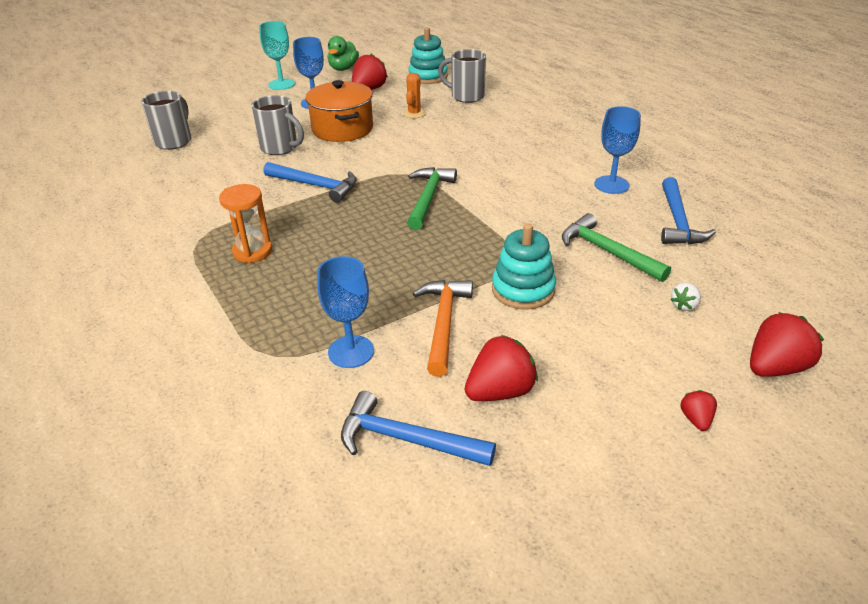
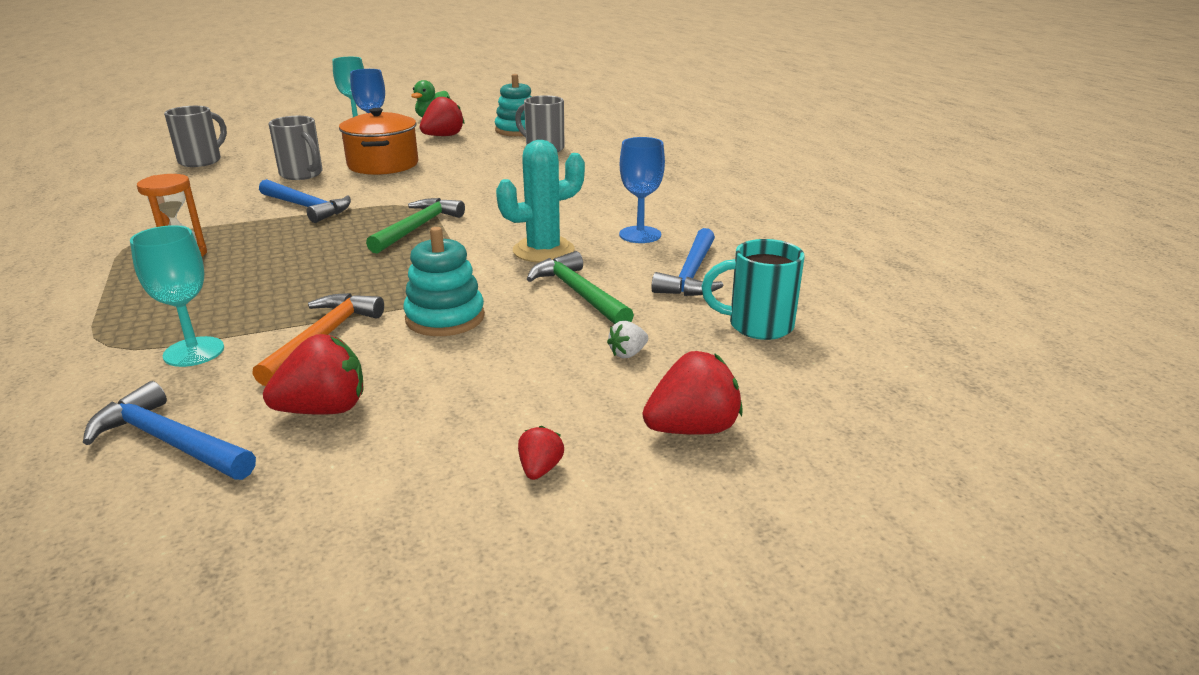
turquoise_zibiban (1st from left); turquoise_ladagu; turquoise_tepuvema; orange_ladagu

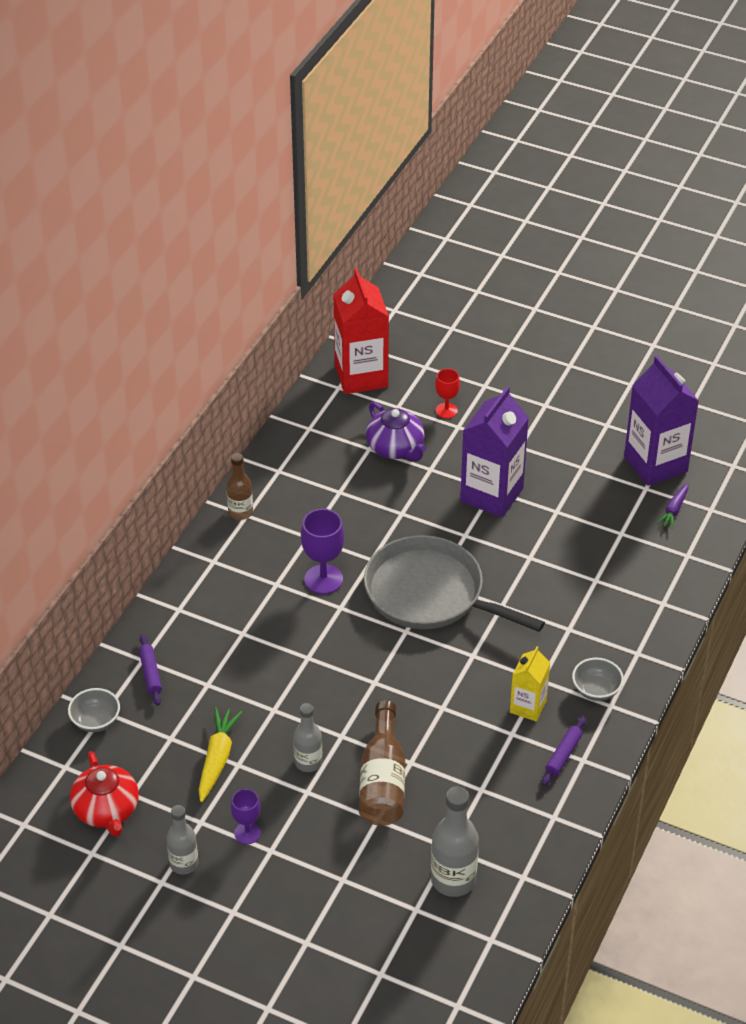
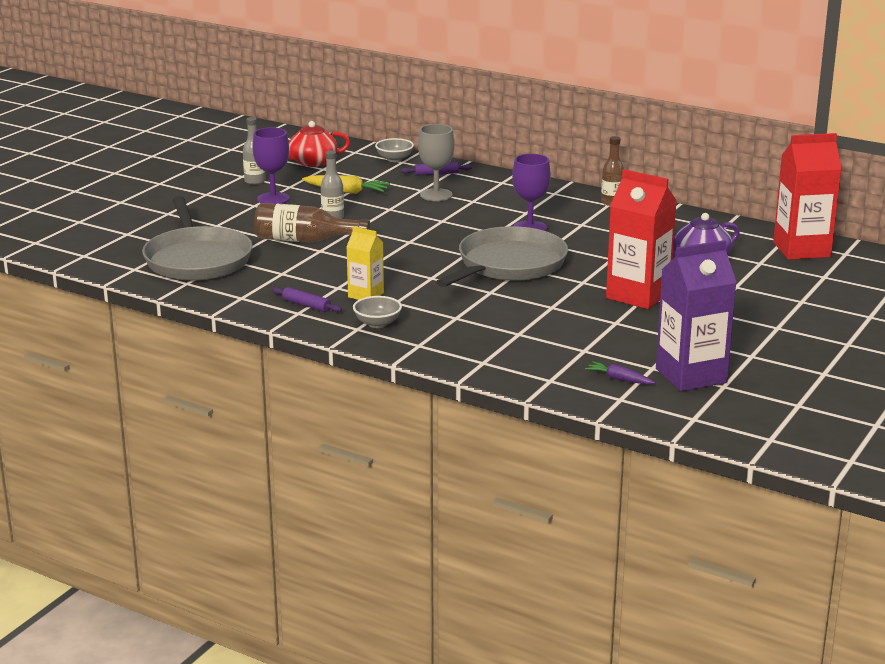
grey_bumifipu (1st from left); purple_zibiban (1st from left); grey_zibiban; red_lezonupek (1st from left); red_zibiban

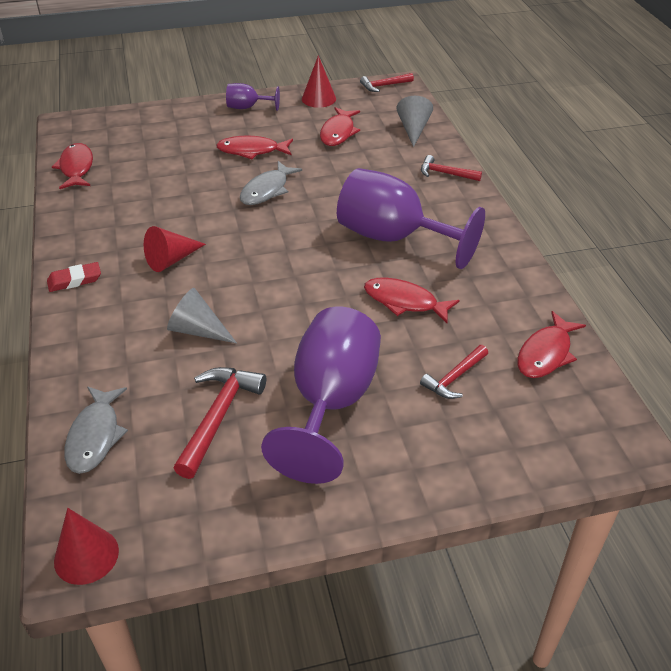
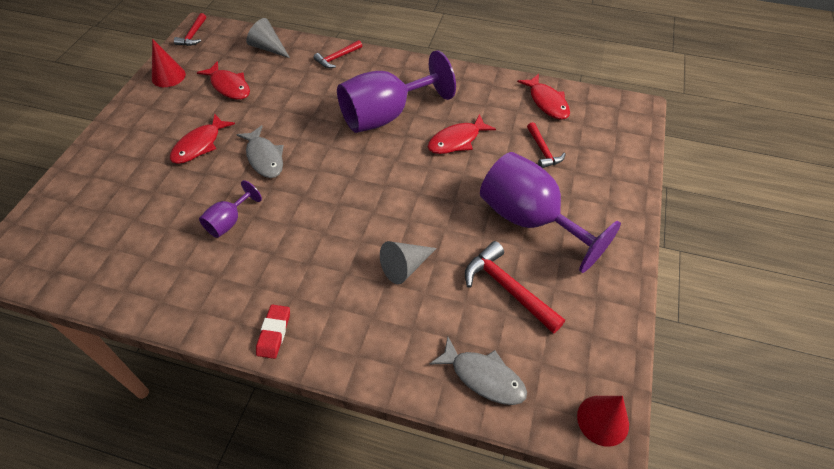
purple_zibiban (1st from left); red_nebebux (1st from left in the first image); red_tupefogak (2nd from left in the first image)

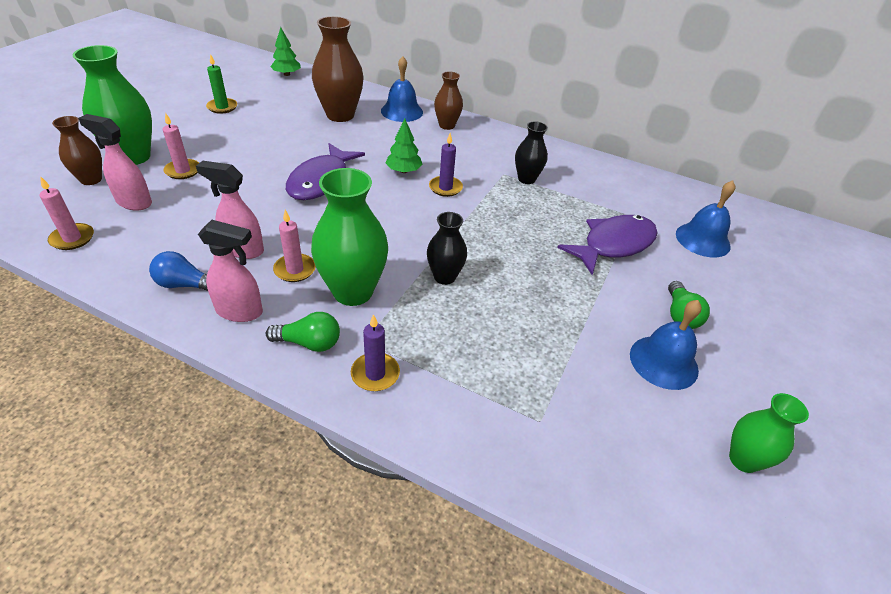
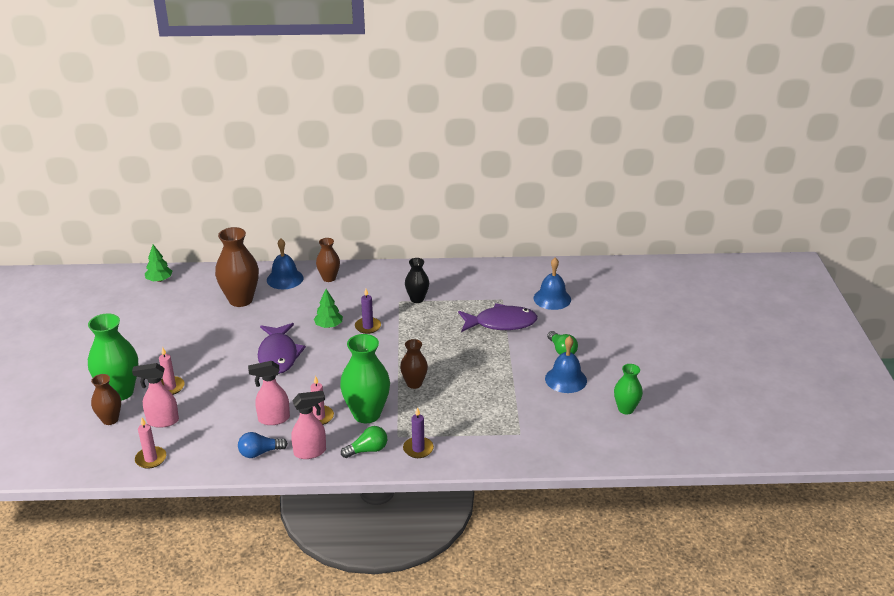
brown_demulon (4th from left); purple_nebebux (2nd from left); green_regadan

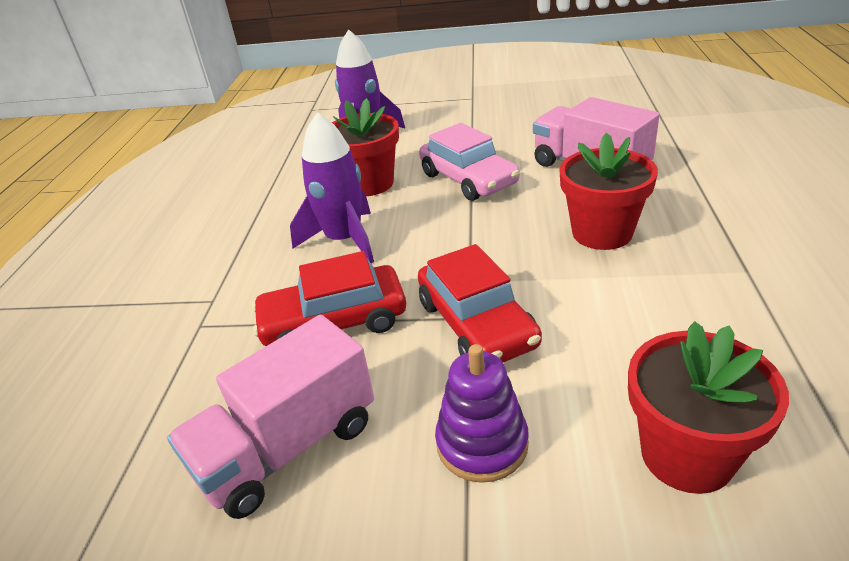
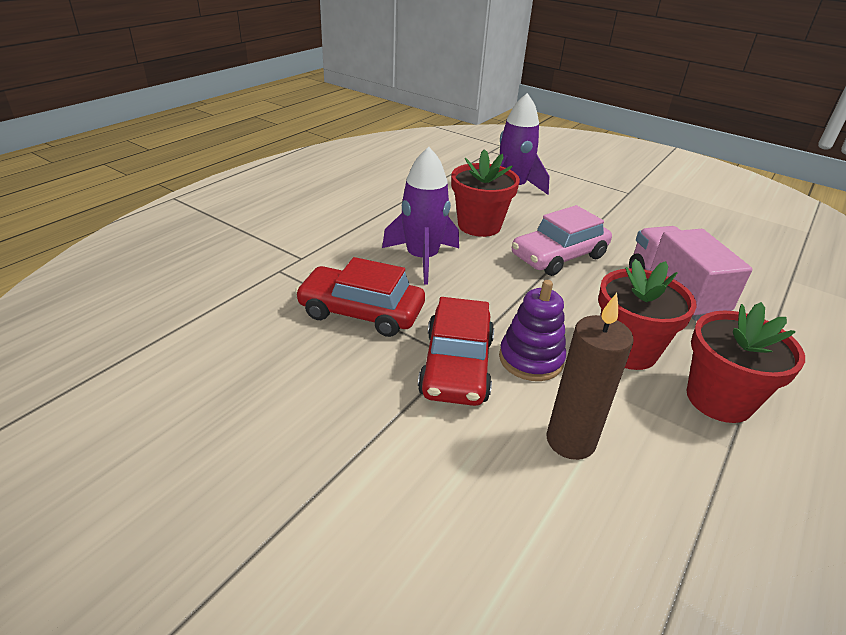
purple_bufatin; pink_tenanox; brown_regadan; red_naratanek (3rd from left); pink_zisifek (1st from left in the first image)

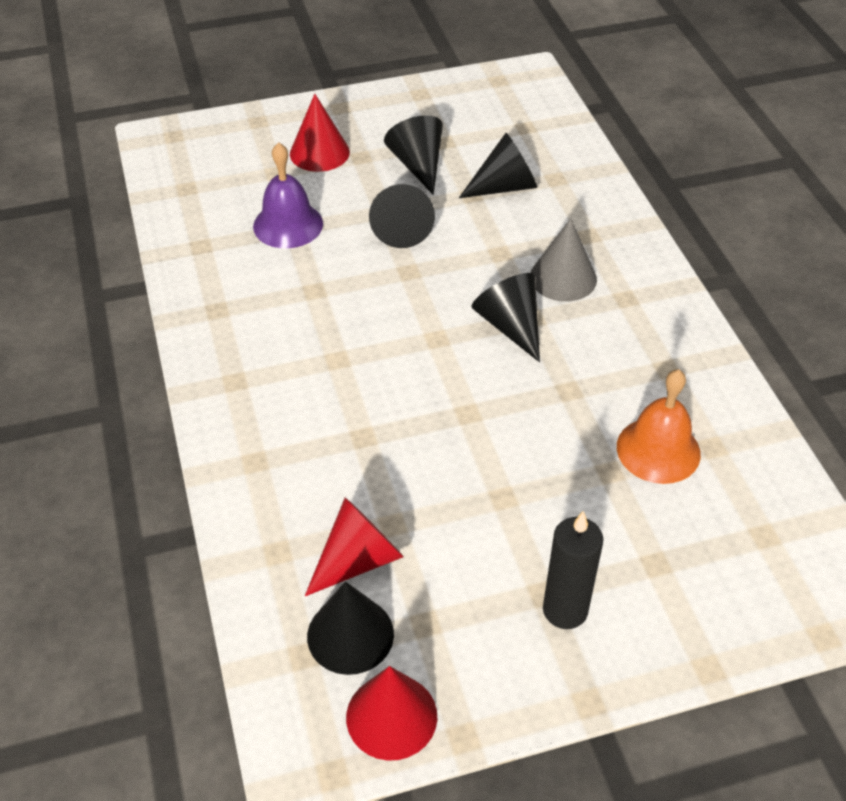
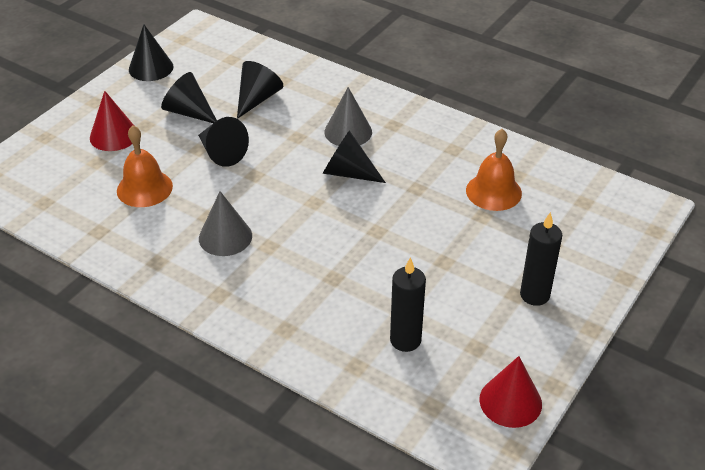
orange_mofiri (1st from left); black_tupefogak (1st from left); grey_tupefogak (1st from left); black_regadan (1st from left)

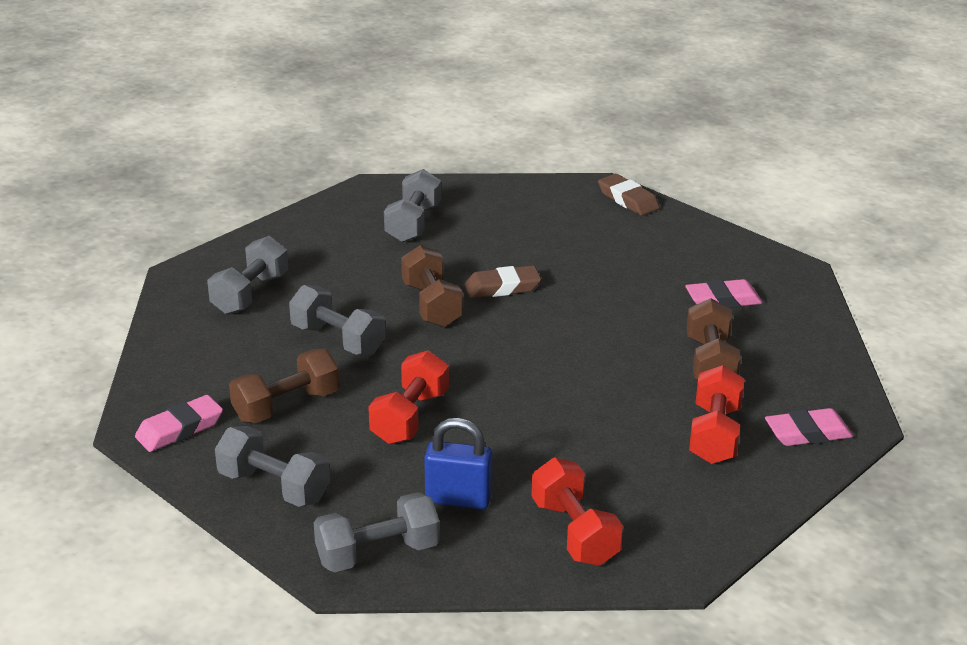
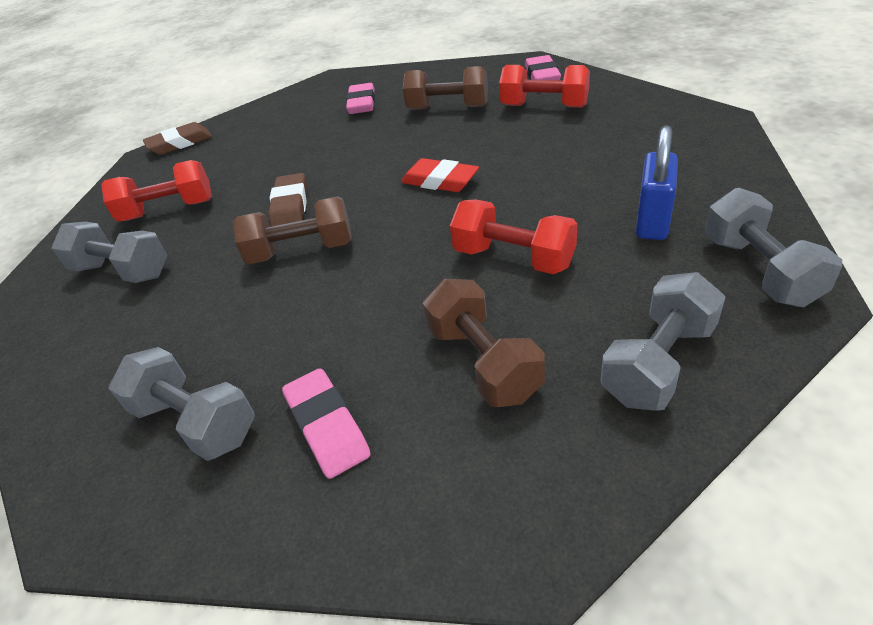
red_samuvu (1st from left); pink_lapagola (1st from left); red_lapagola; grey_samuvu (3rd from left in the first image)

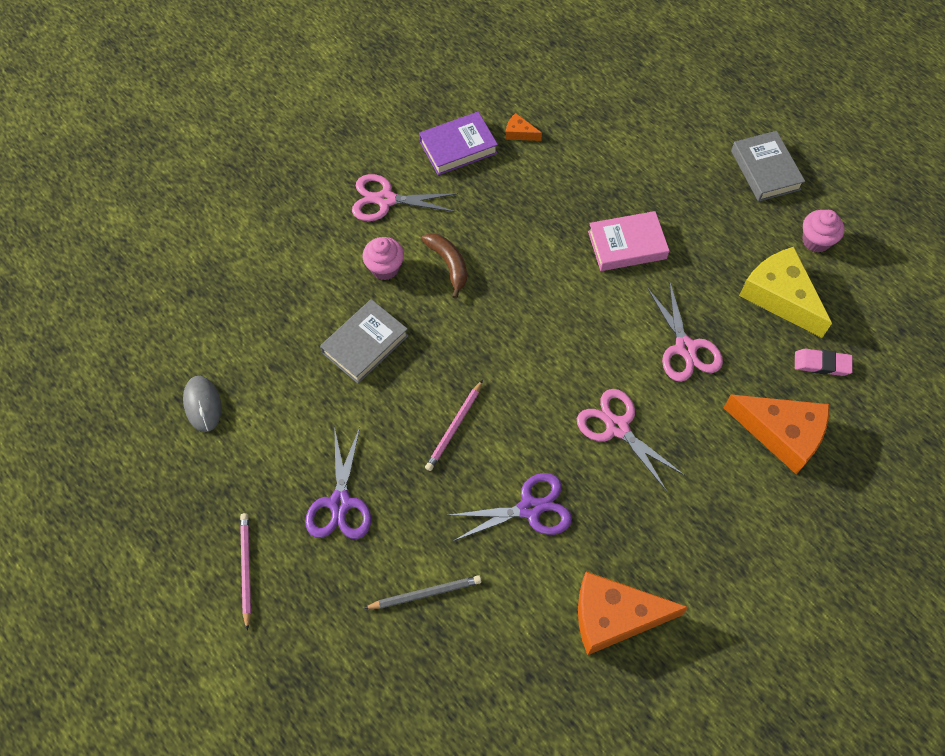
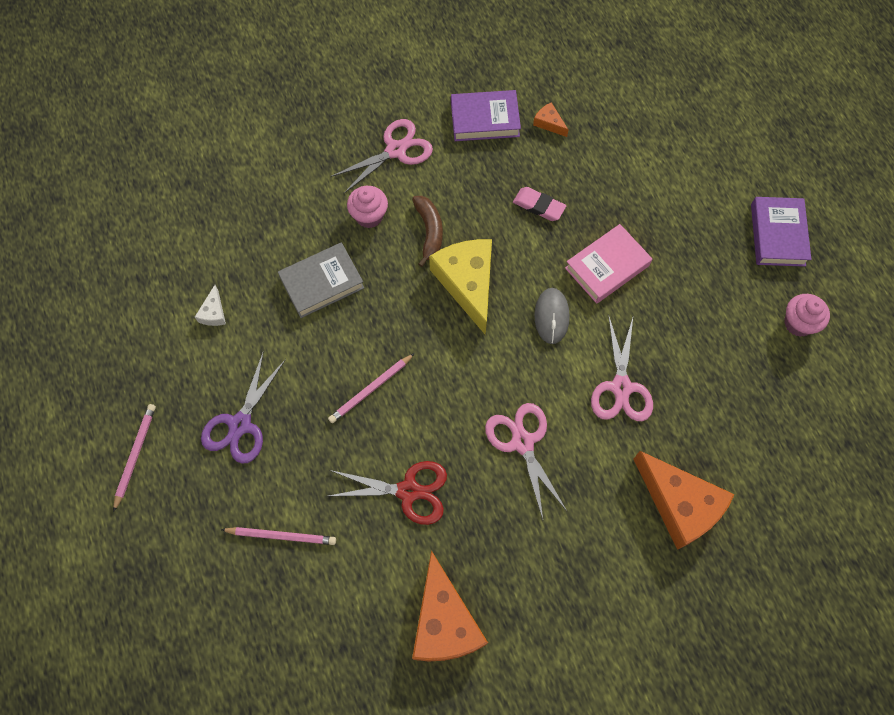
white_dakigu; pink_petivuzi (2nd from left); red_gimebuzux; pink_gimebuzux (1st from left); orange_dakigu (1st from left); yellow_dakigu; pink_lapagola; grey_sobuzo; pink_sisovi; purple_sisovi (2nd from left)

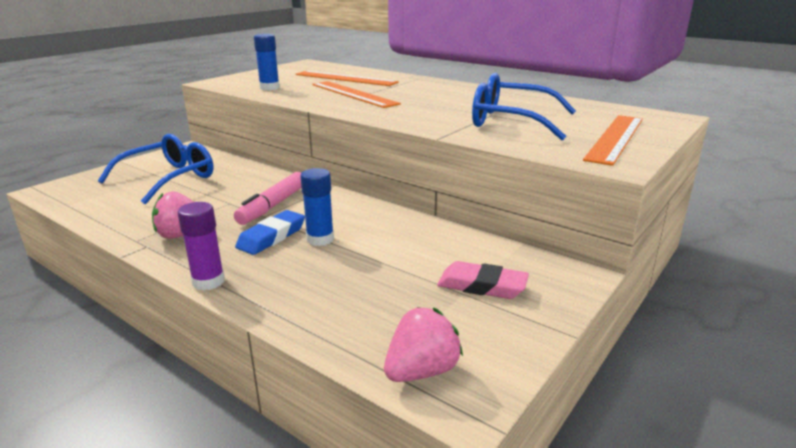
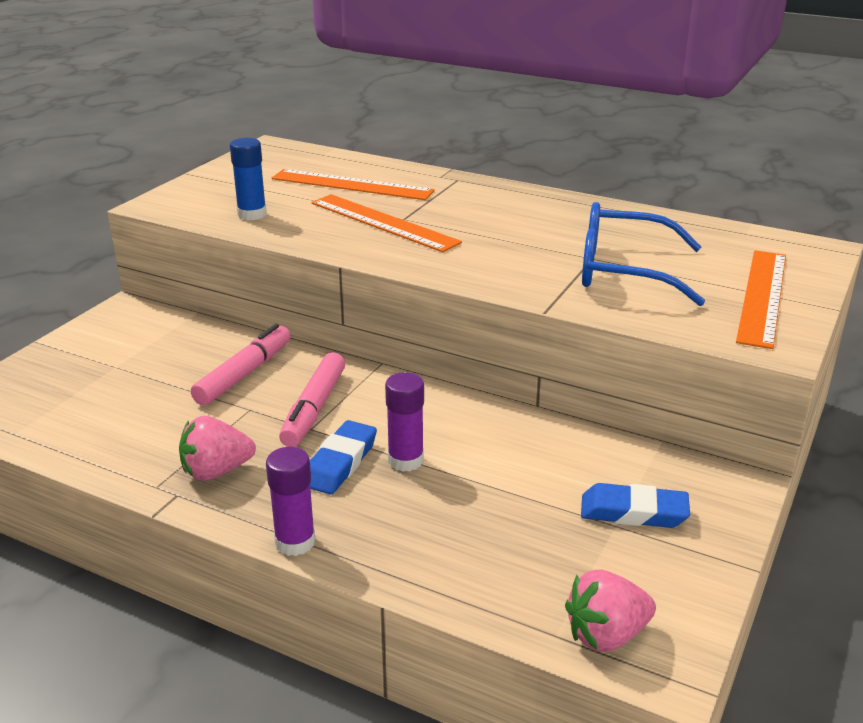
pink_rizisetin (1st from left); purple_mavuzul (2nd from left); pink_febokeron (2nd from left); blue_lapagola (2nd from left); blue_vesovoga (1st from left in the first image)

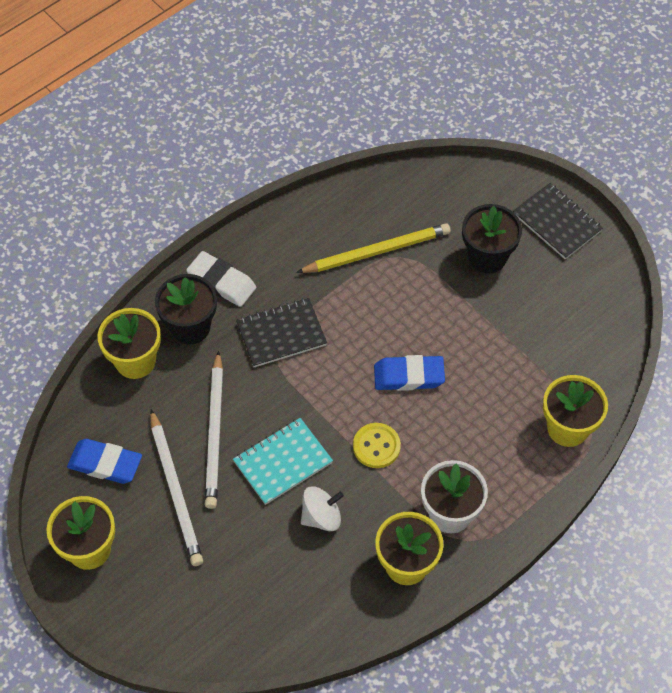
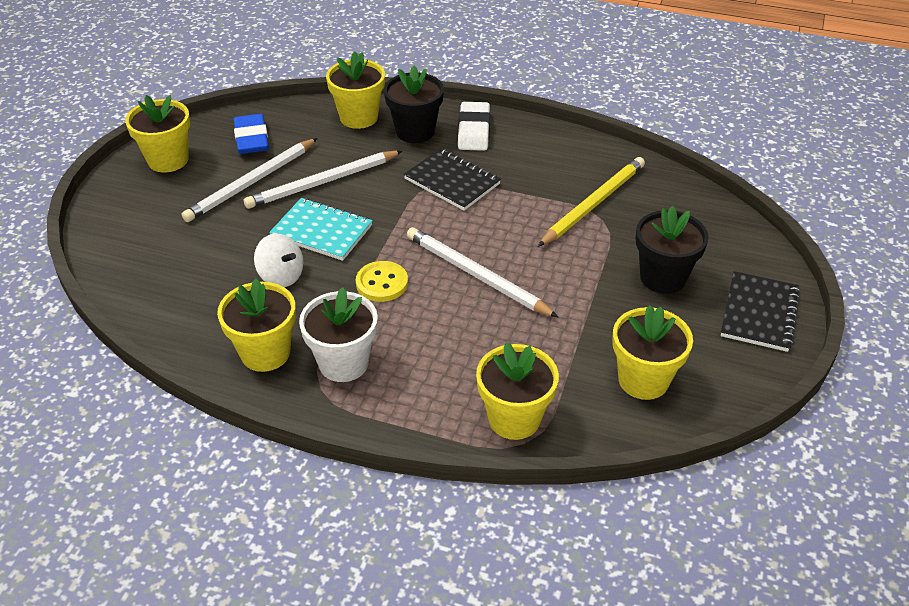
white_petivuzi (3rd from left); yellow_petivuzi; yellow_naratanek (5th from left)

